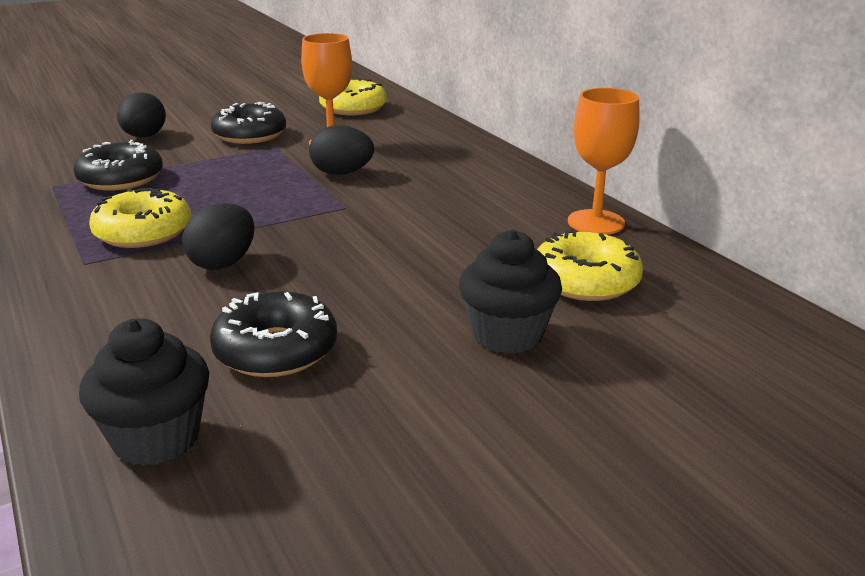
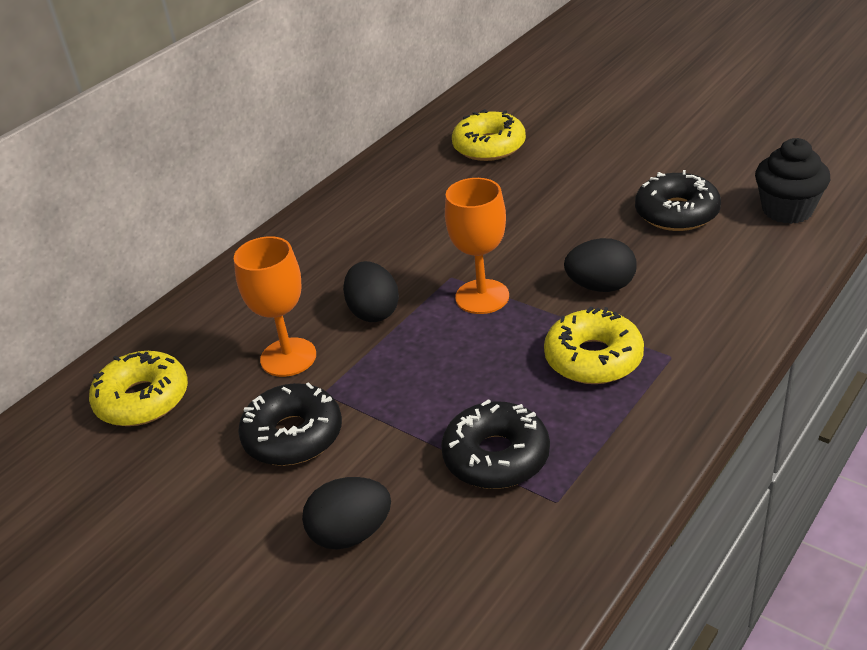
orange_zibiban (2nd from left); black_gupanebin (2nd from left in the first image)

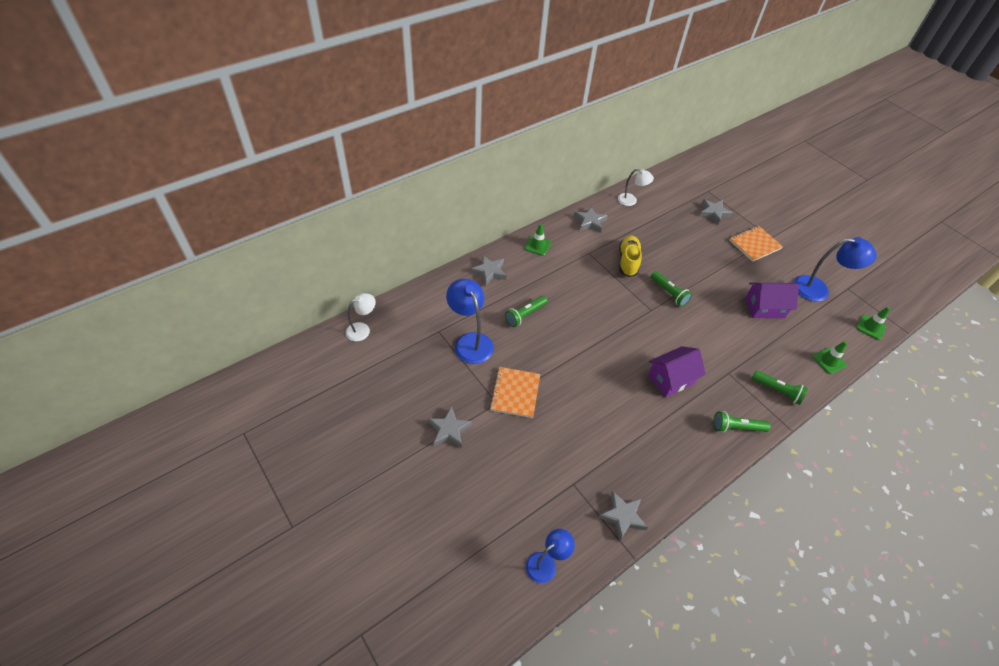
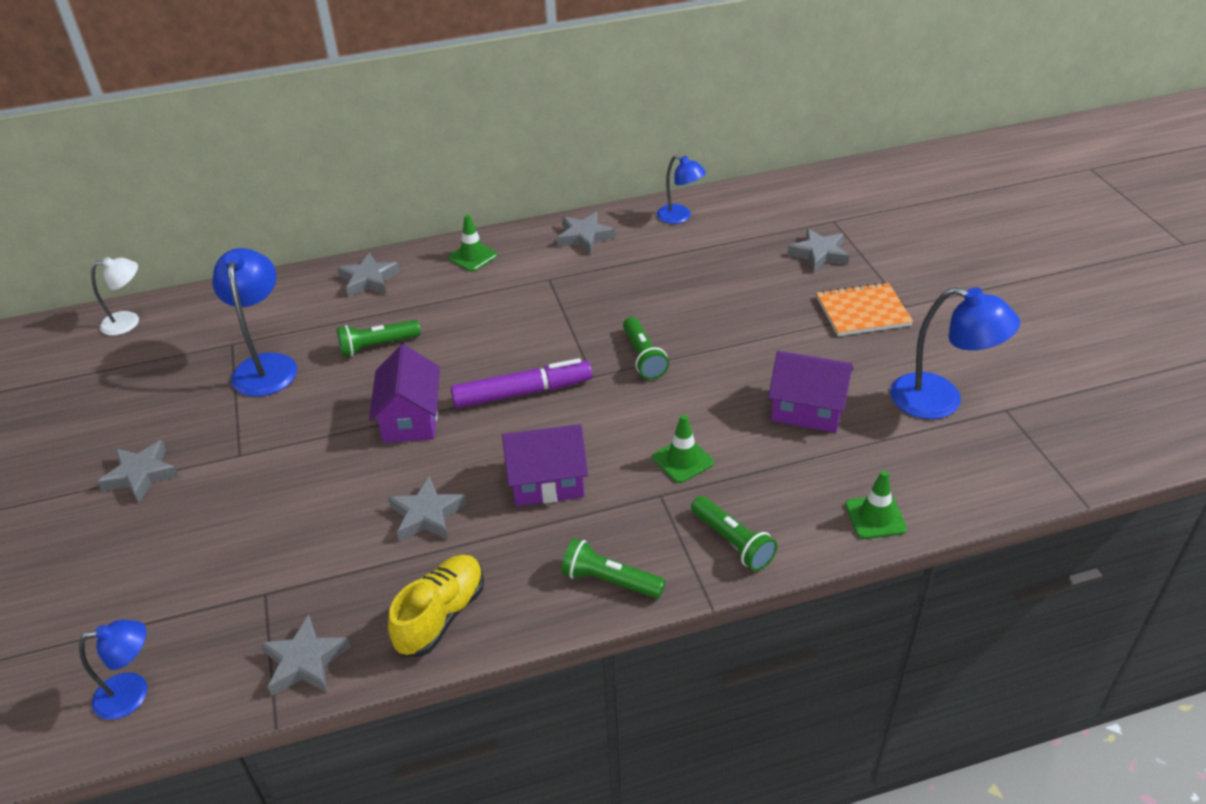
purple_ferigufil (1st from left); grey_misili (4th from left); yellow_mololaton; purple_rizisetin; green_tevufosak (2nd from left); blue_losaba (3rd from left); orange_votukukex (1st from left in the first image)

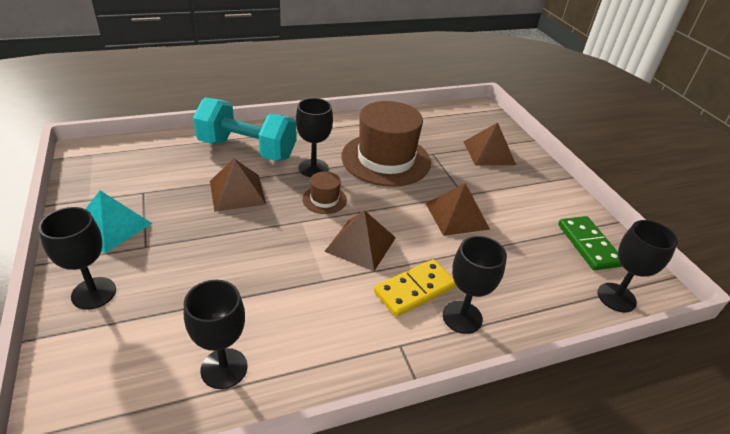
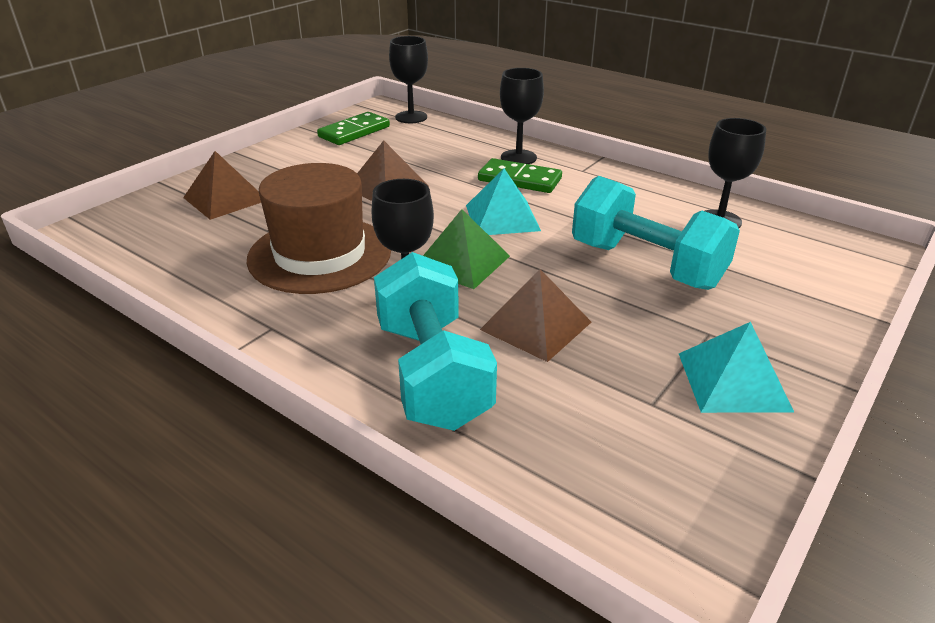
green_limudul; turquoise_limudul (1st from left); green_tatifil (2nd from left); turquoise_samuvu (2nd from left); black_zibiban (1st from left in the first image)

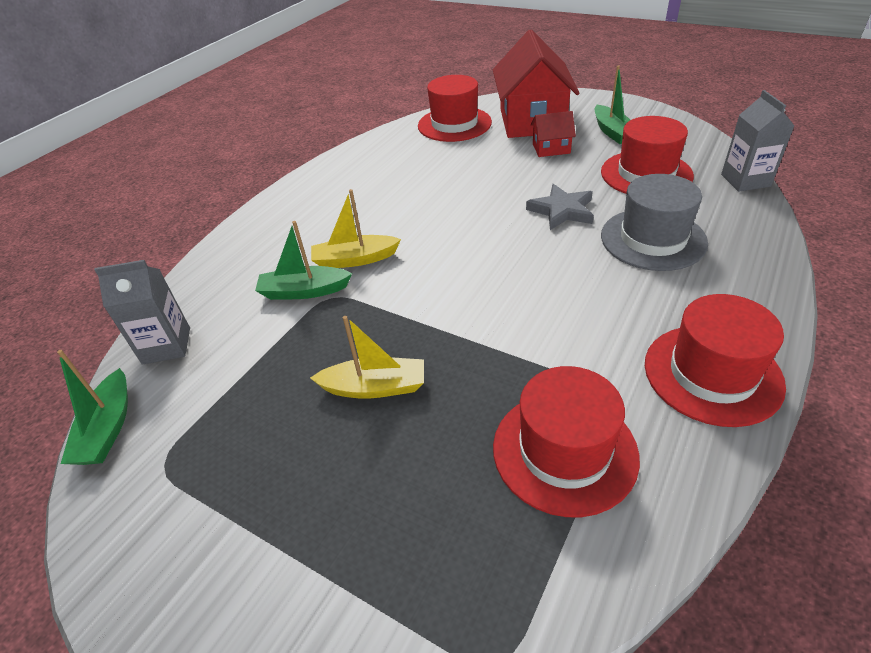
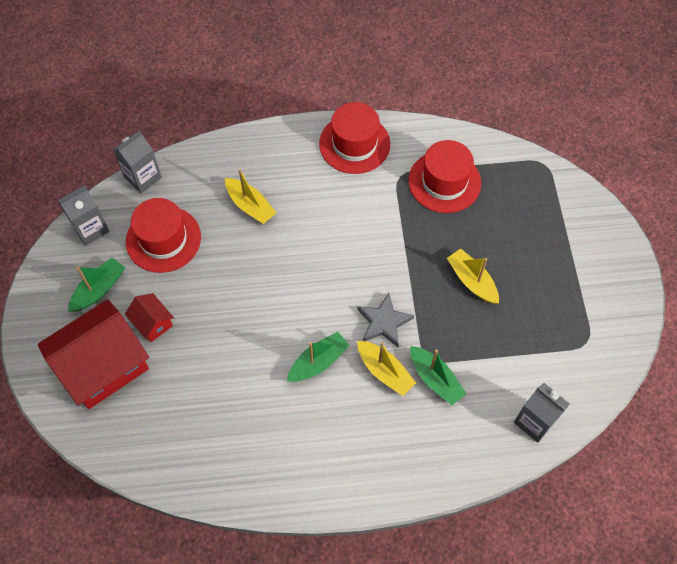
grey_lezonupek (1st from left); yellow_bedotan (1st from left); green_bedotan (2nd from left); grey_misili; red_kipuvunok (1st from left in the first image)

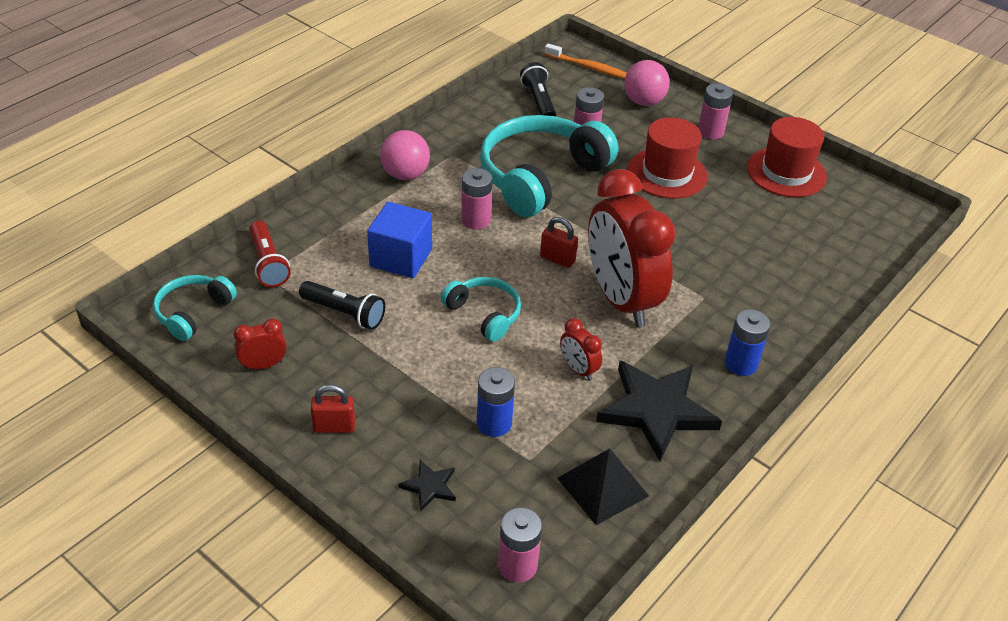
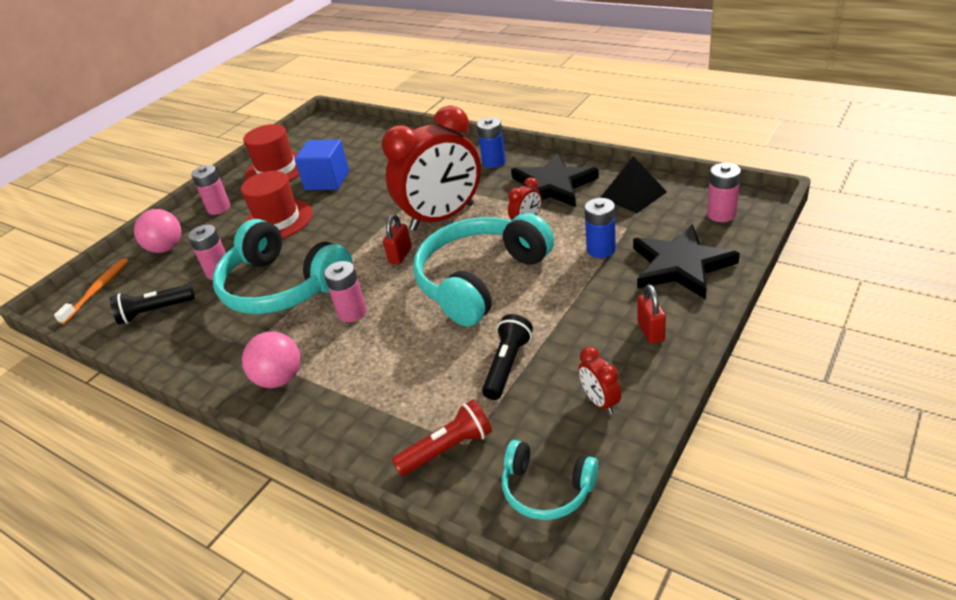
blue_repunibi; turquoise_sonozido (2nd from left); black_misili (2nd from left)

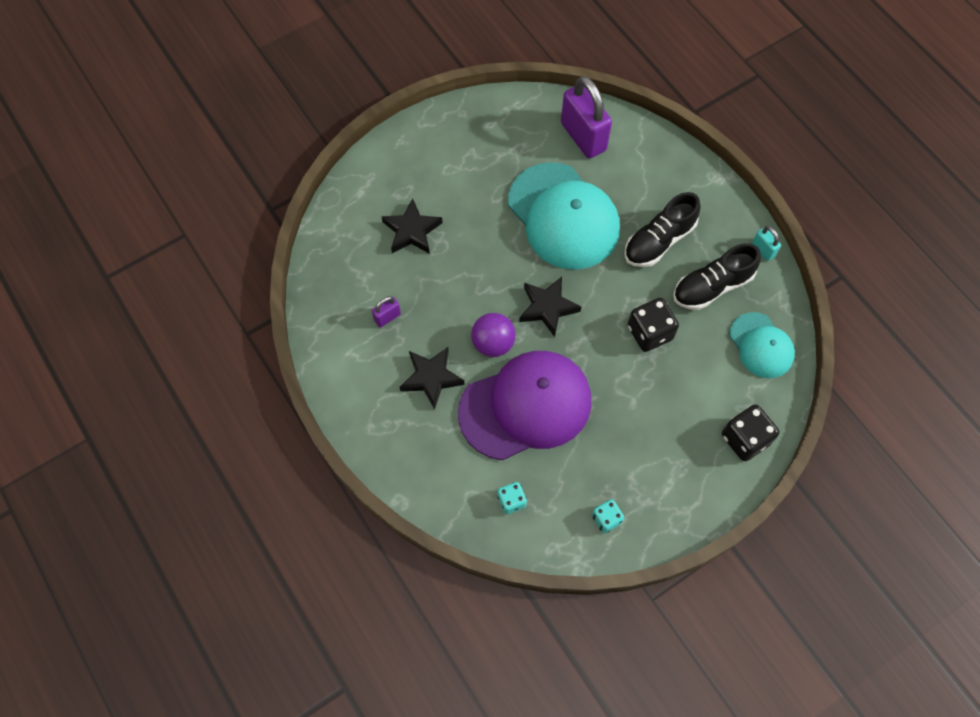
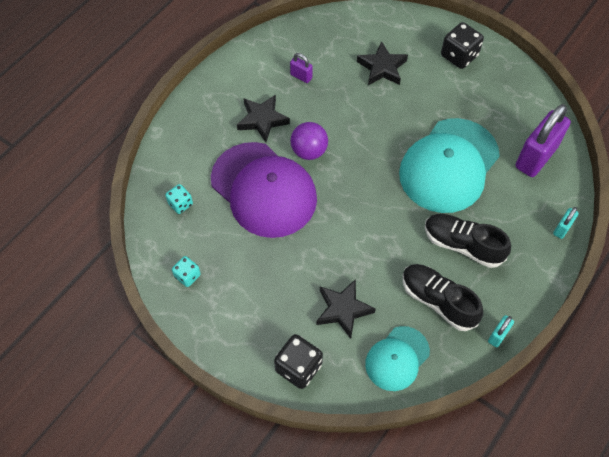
black_misili (2nd from left); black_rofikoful (2nd from left); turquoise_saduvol (2nd from left)

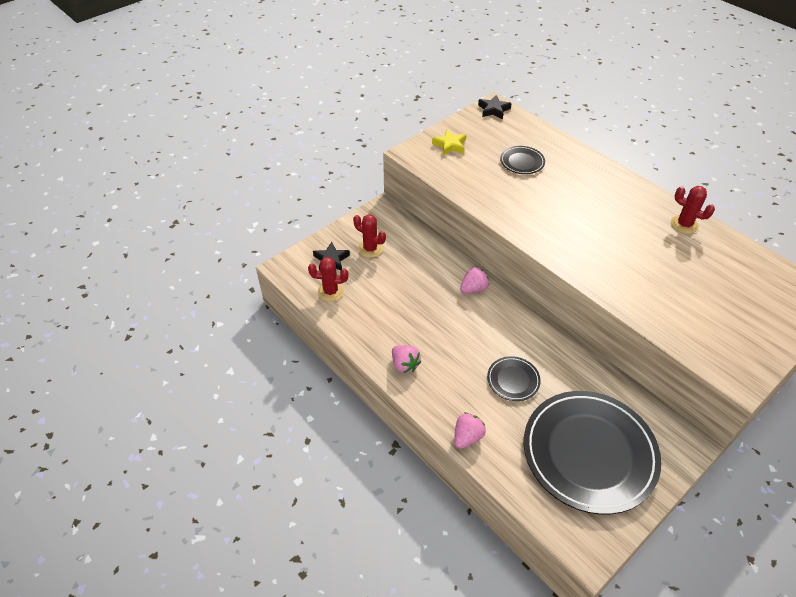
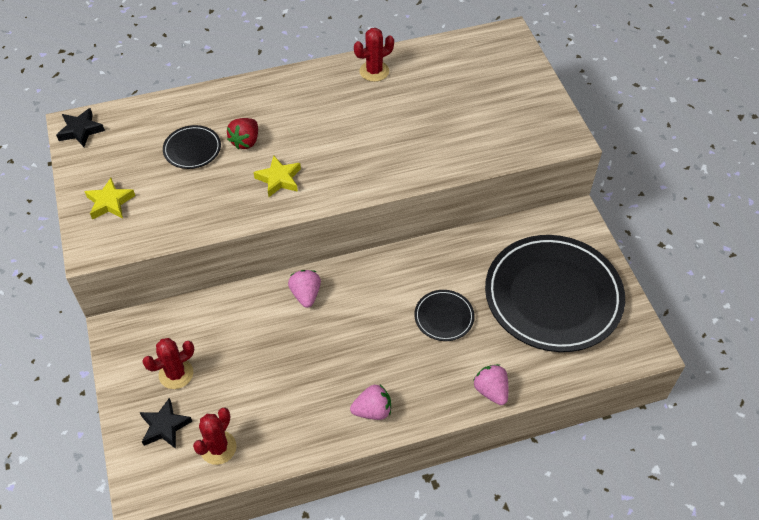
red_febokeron; yellow_misili (2nd from left)

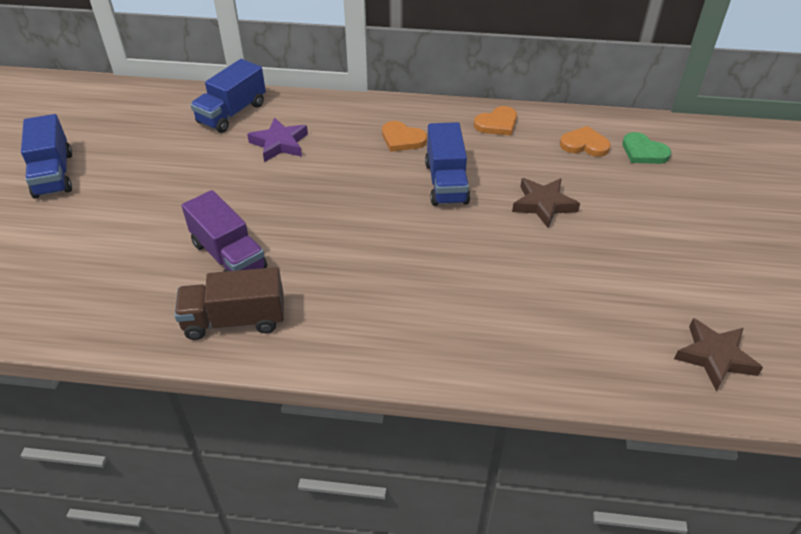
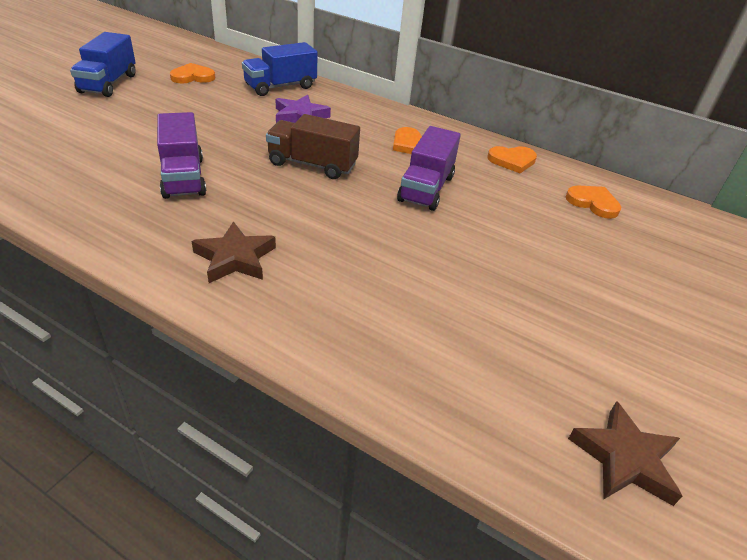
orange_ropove (1st from left); brown_misili (1st from left); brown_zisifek; purple_zisifek (2nd from left); green_ropove

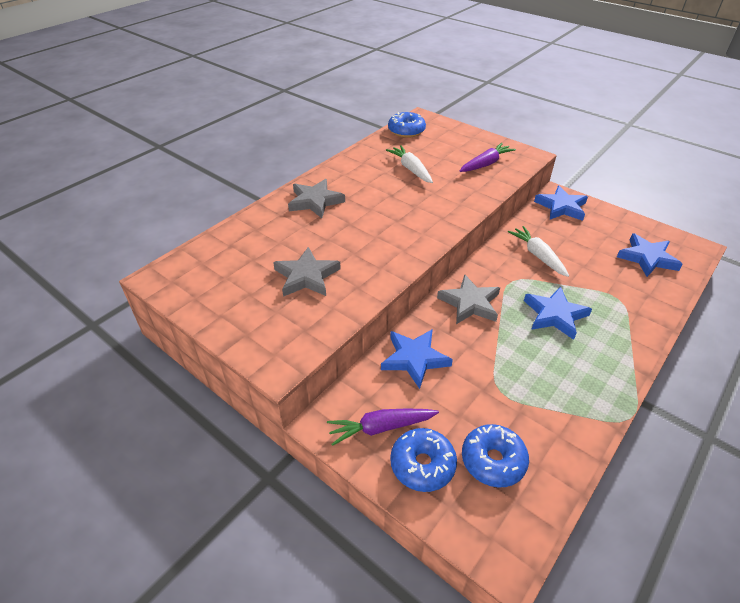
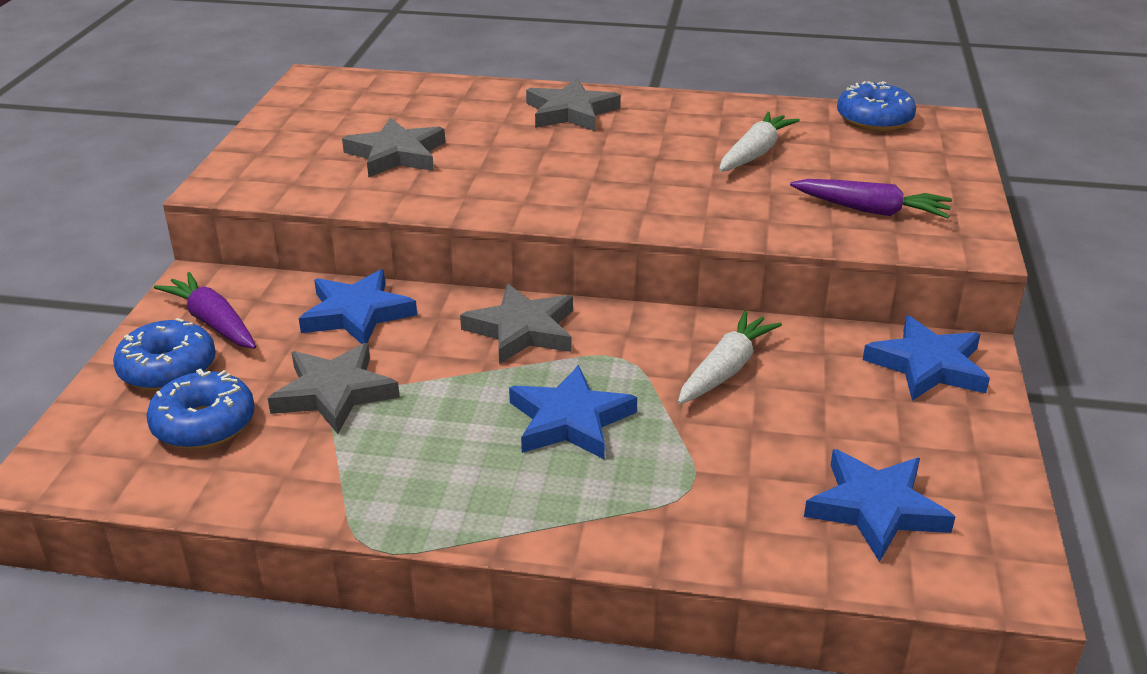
grey_misili (1st from left)

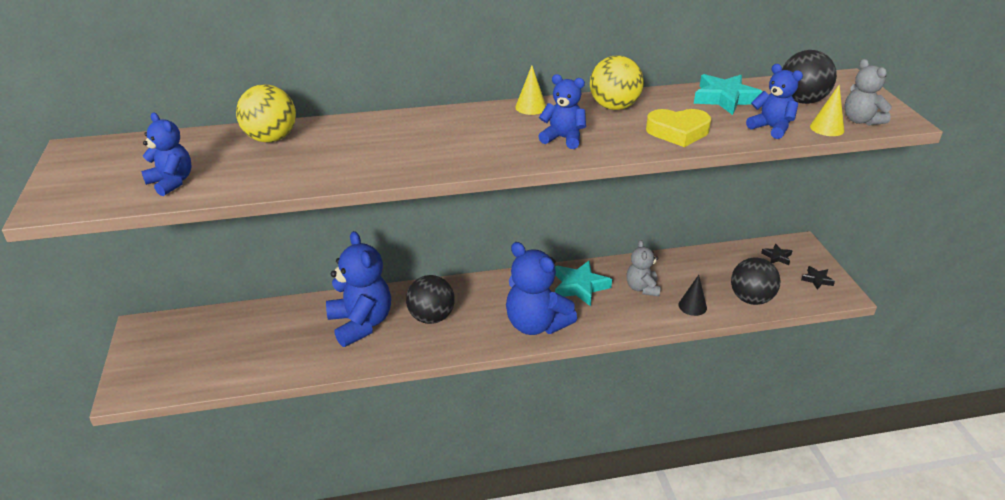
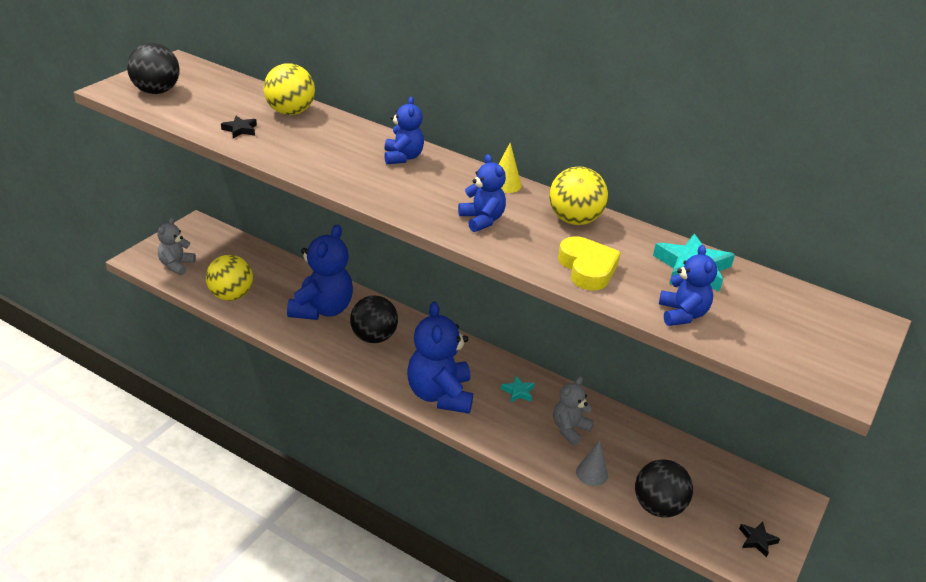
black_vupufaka (1st from left); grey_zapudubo (1st from left); yellow_vupufaka (1st from left); black_misili (1st from left); blue_zapudubo (2nd from left); turquoise_misili (1st from left); yellow_ropove; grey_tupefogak; yellow_tupefogak (2nd from left in the first image)

